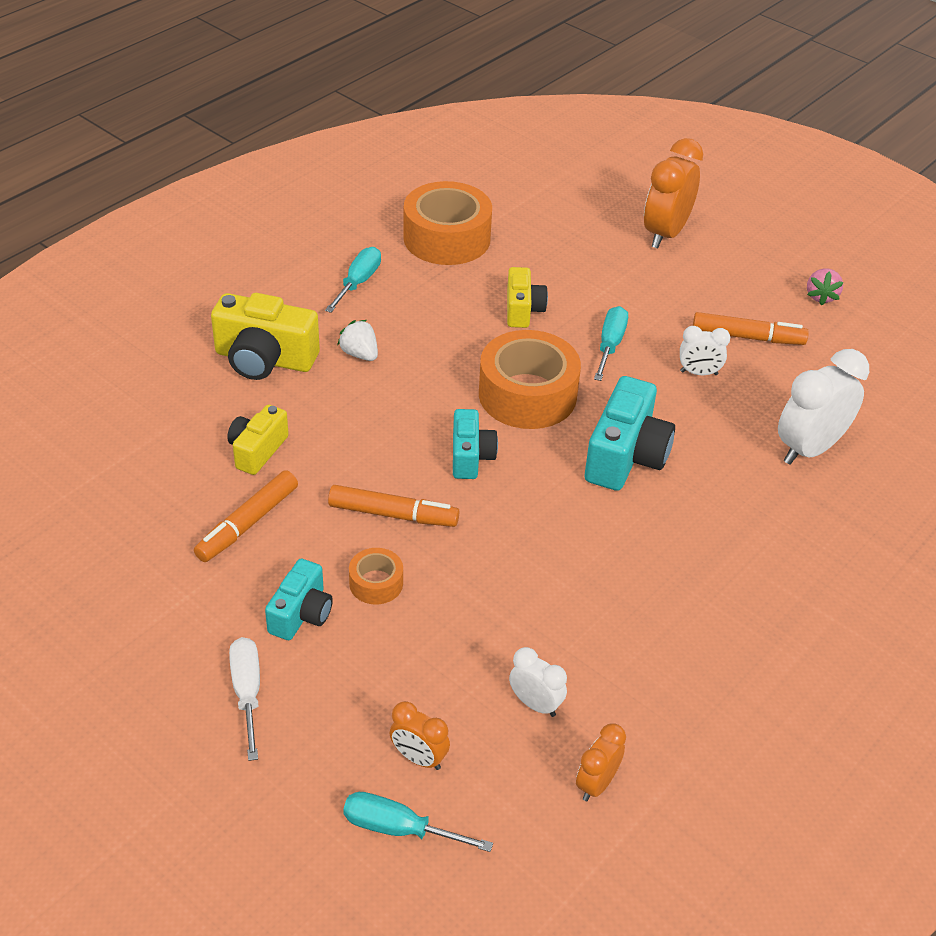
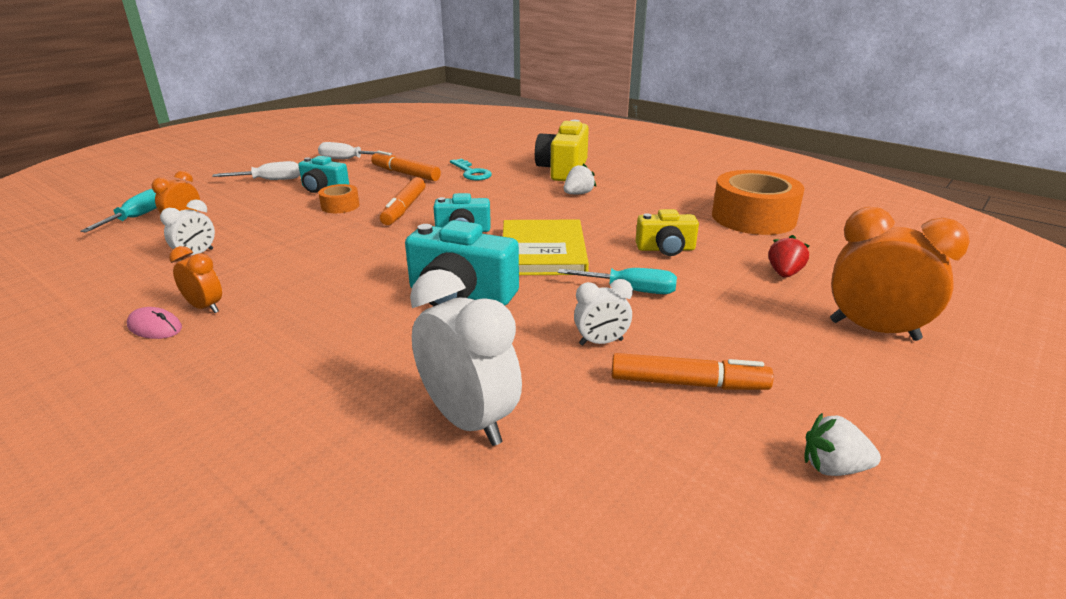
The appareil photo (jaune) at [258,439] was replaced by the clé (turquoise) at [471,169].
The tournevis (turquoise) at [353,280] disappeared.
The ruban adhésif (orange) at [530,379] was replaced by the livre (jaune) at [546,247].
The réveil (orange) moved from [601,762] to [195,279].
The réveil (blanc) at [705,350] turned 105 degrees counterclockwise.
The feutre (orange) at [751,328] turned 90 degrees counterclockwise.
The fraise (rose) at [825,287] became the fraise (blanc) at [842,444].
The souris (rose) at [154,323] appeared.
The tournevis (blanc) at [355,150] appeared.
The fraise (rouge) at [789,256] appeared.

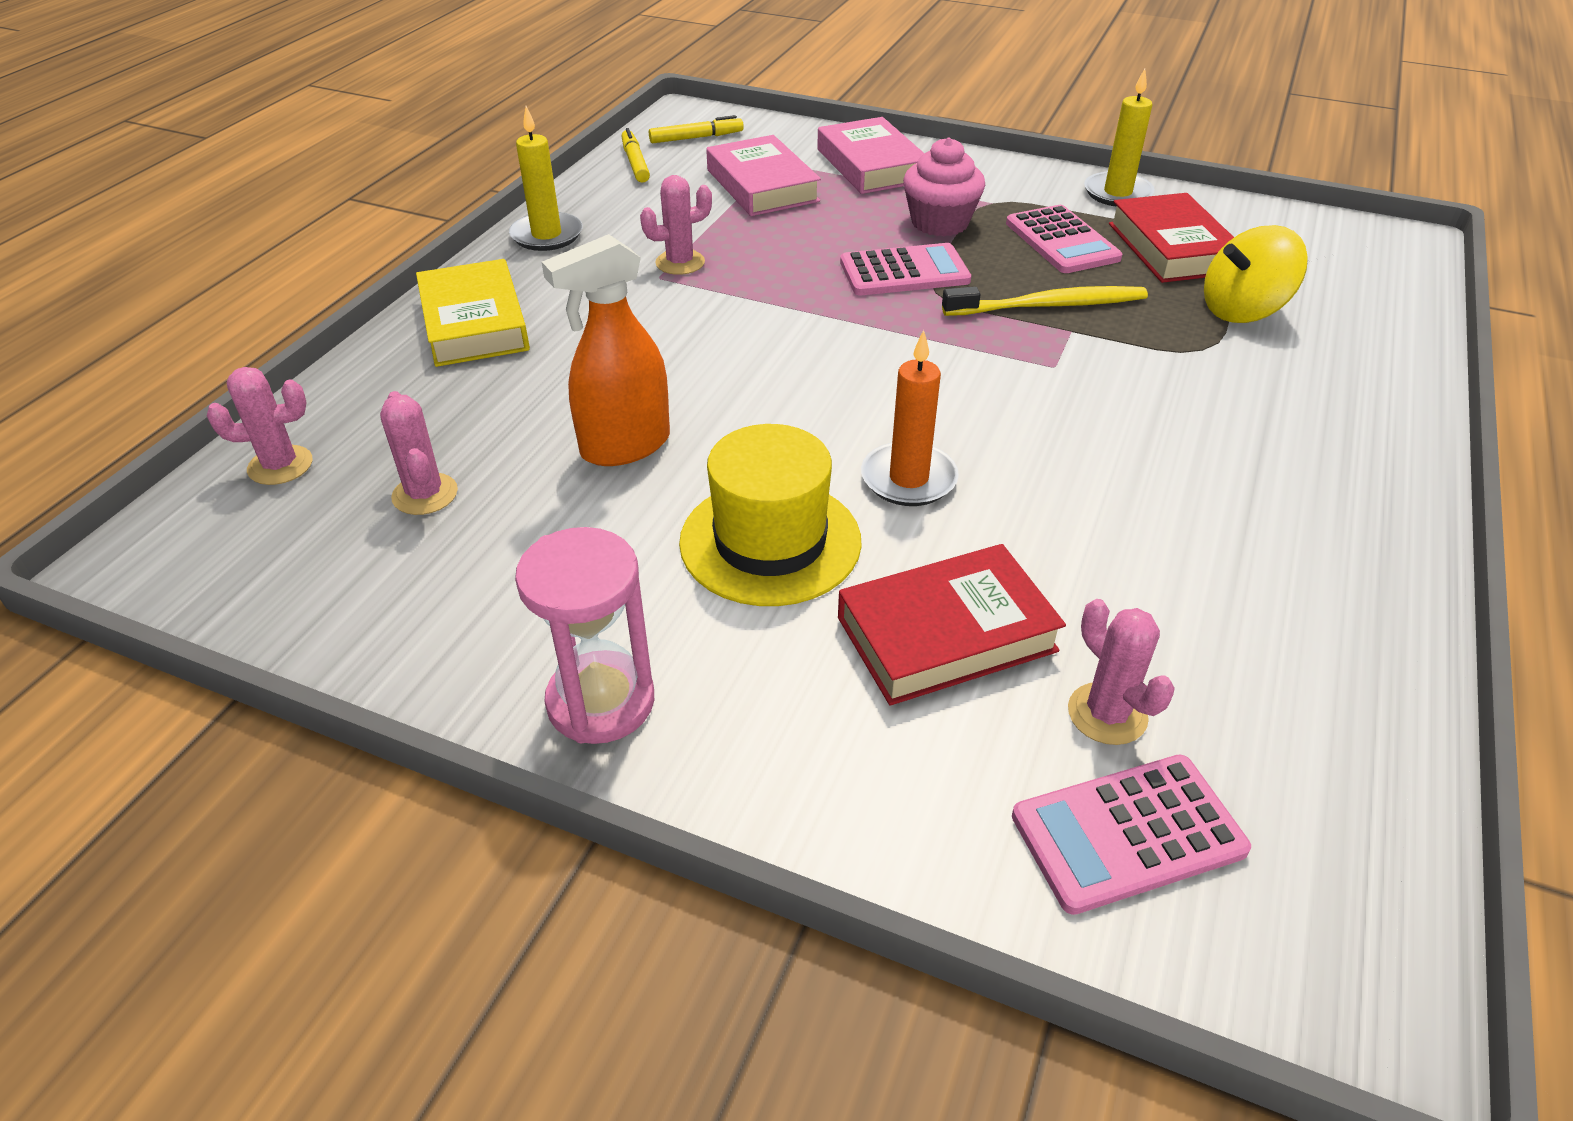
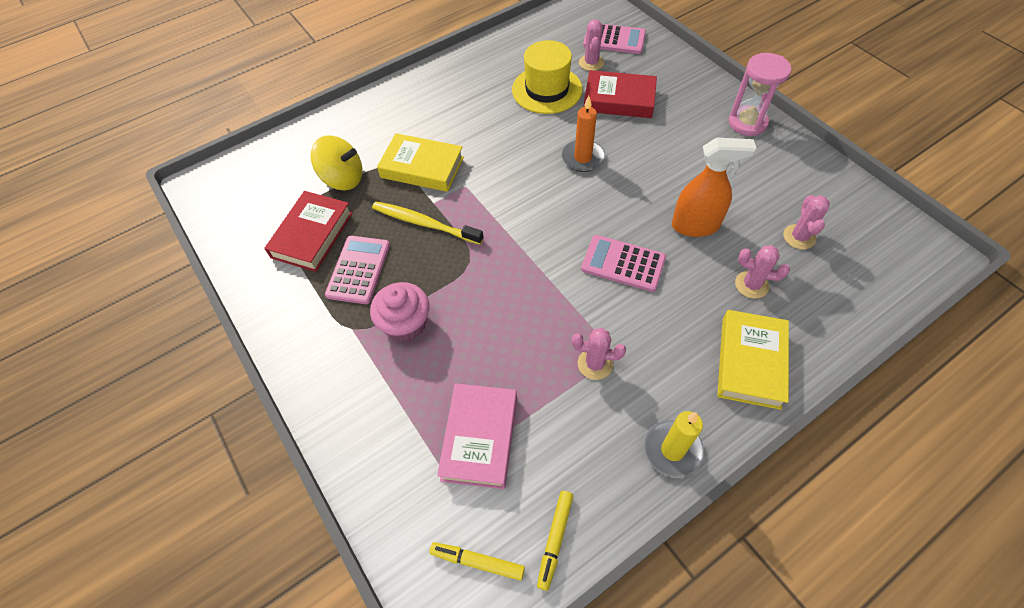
The cactus (rose) moved from [260,426] to [762,272].
The chapeau (jaune) moved from [770,515] to [547,77].
The livre (rose) at [870,155] disappeared.
The calculatrice (rose) moved from [905,269] to [623,263].
The bougie (jaune) at [1119,138] disappeared.
The livre (jaune) at [420,162] appeared.

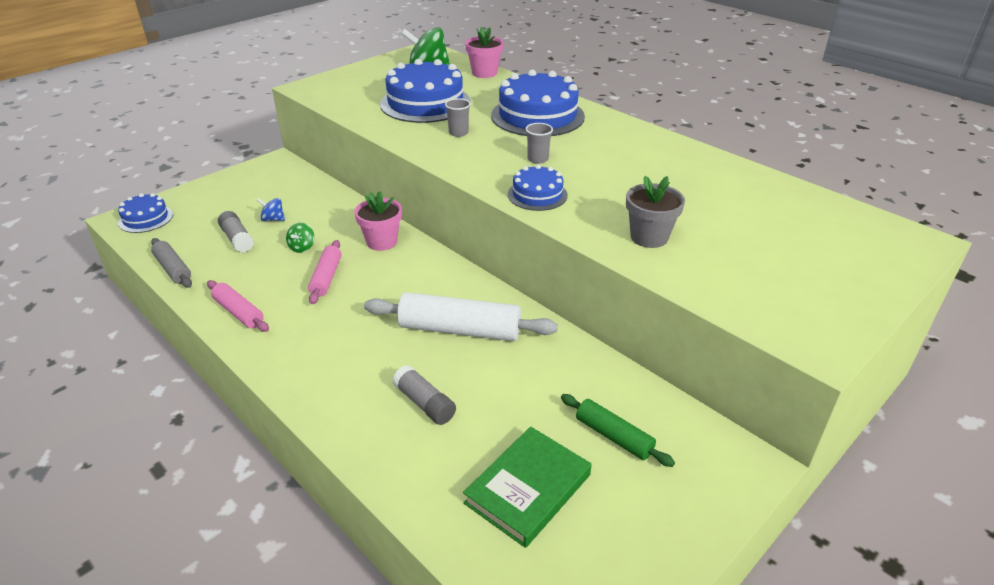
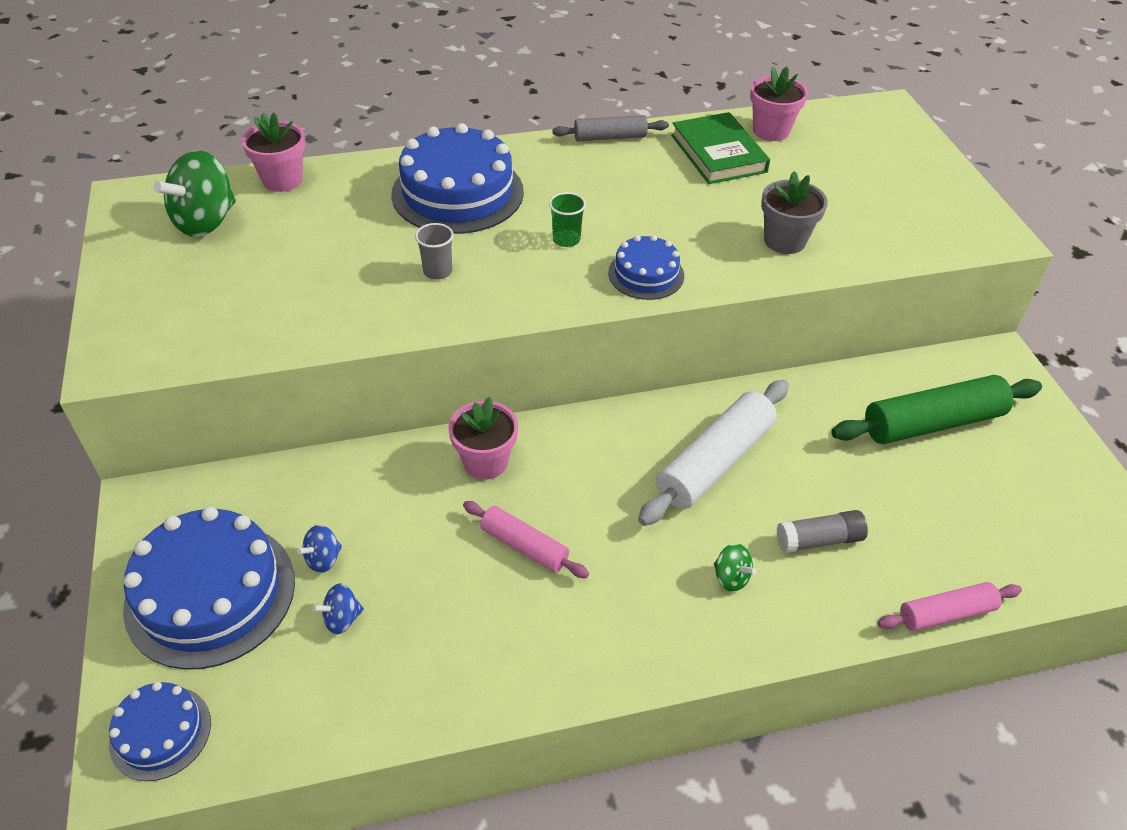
The rouleau à pâtisserie (gris) moved from [171,263] to [610,128].
The rouleau à pâtisserie (rose) moved from [238,306] to [950,606].
The bâton de colle (gris) at [236,231] was replaced by the toupie (bleu) at [338,608].
The toupie (vert) moved from [300,238] to [735,567].
The gâteau (bleu) moved from [425,91] to [209,588].
The livre (vert) moved from [527,487] to [720,148].
The gobelet (gris) at [539,143] became the gobelet (vert) at [567,219].
The rouleau à pâtisserie (vert) at [618,430] changed to 1.73 times the size.
The pot de fleurs (rose) at [779,104] appeared.

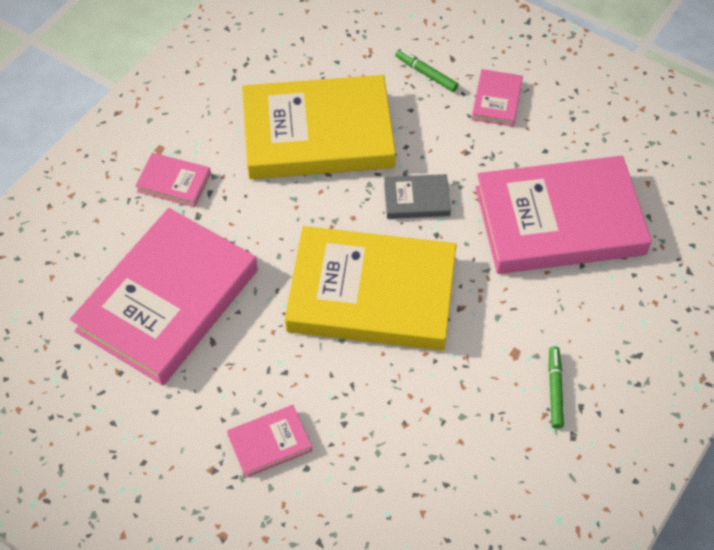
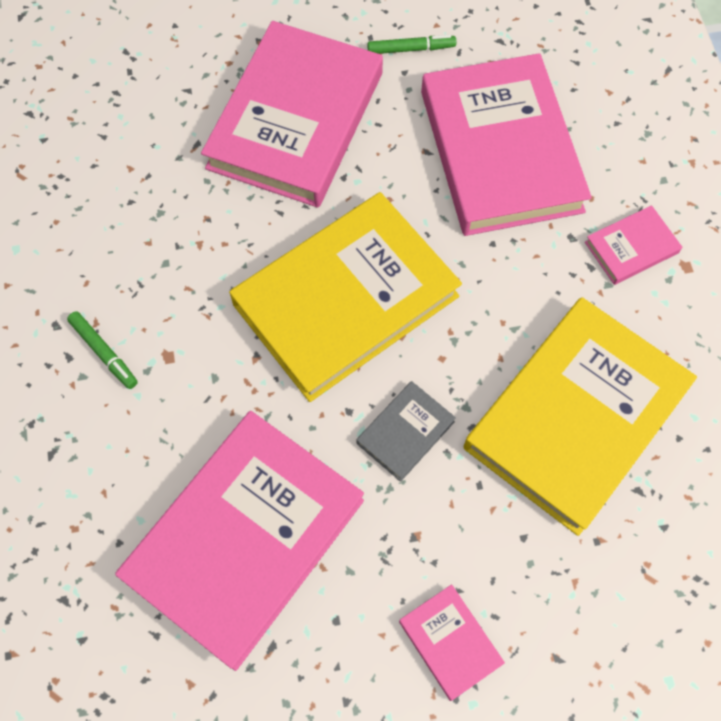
The livre (rose) at [269,441] changed to 2.36 times the size.
The feutre (vert) moved from [427,70] to [412,44].

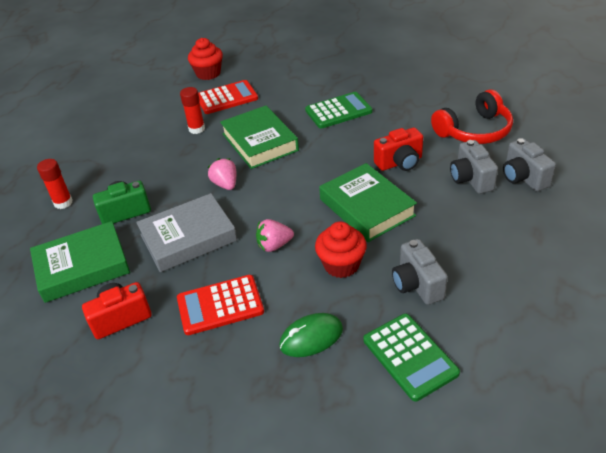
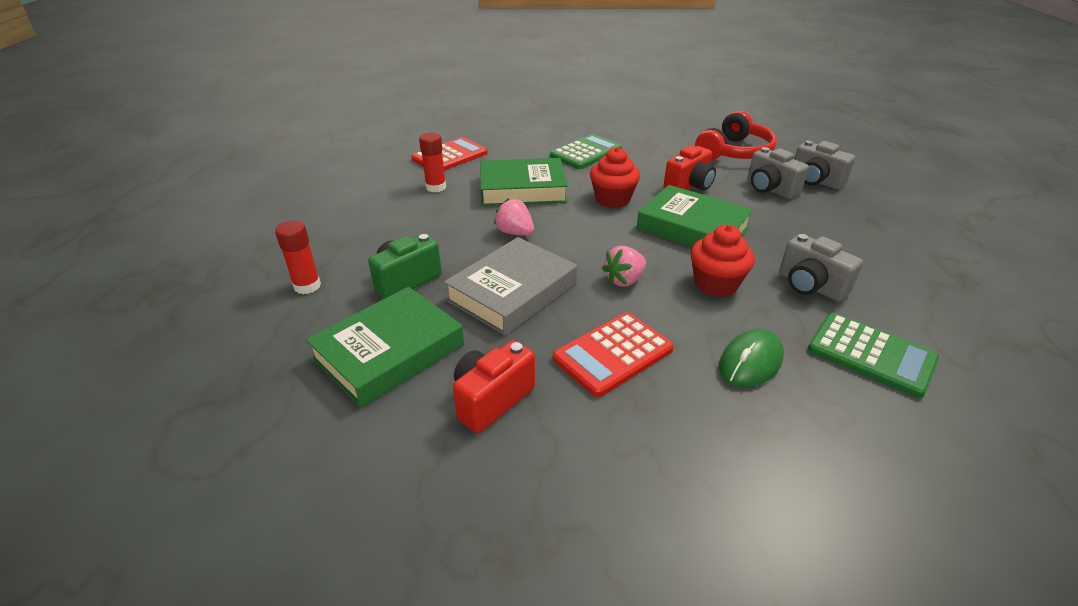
The muffin (rouge) moved from [205,59] to [615,177].
The livre (vert) at [259,137] turned 45 degrees counterclockwise.

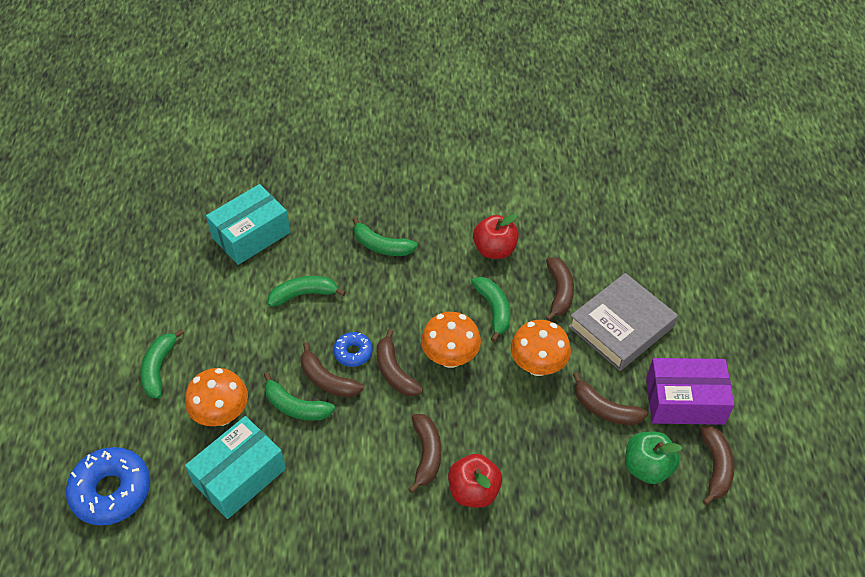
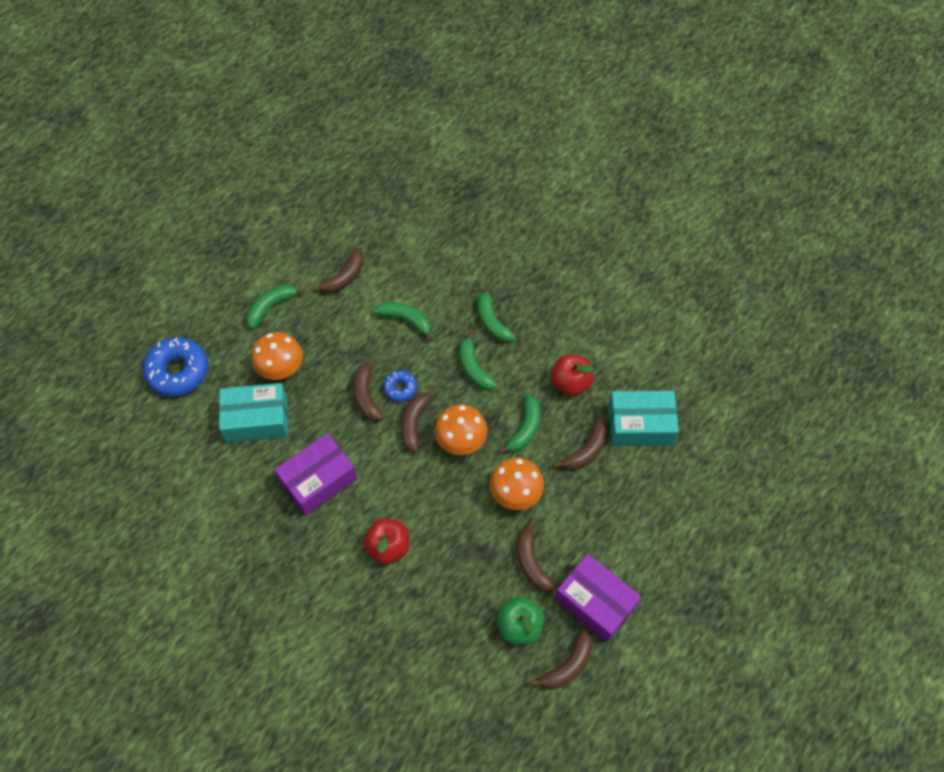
The boîte (turquoise) moved from [248,224] to [643,418].
The banane (vert) moved from [299,396] to [478,360].
The banane (marron) moved from [424,453] to [337,270].
The livre (gris) at [623,322] disappeared.
The boîte (violet) at [316,474] appeared.

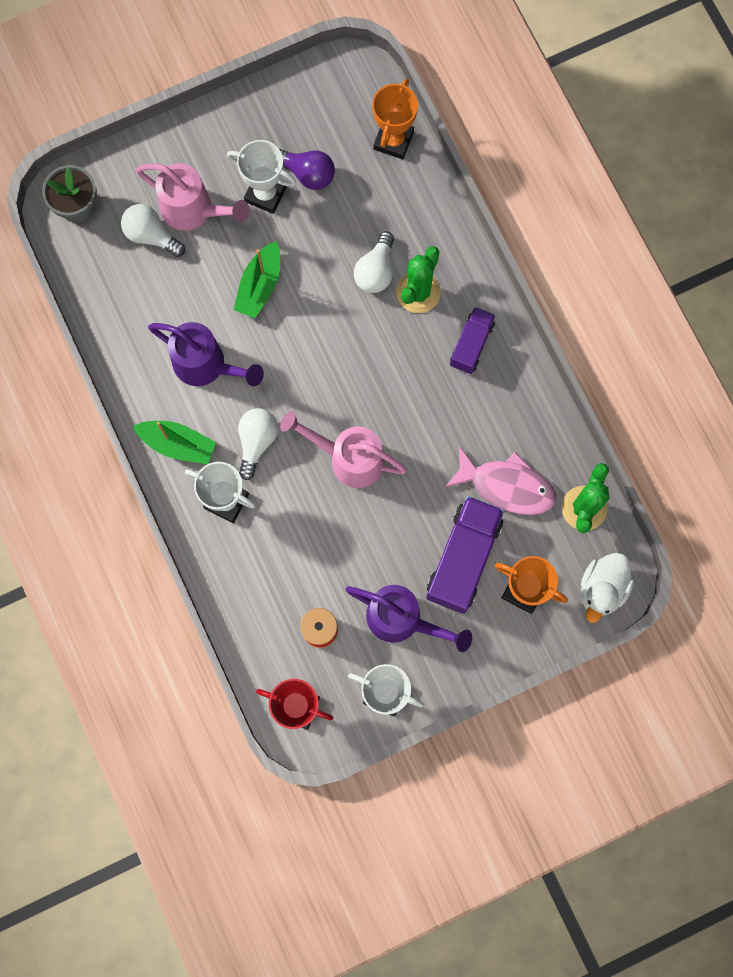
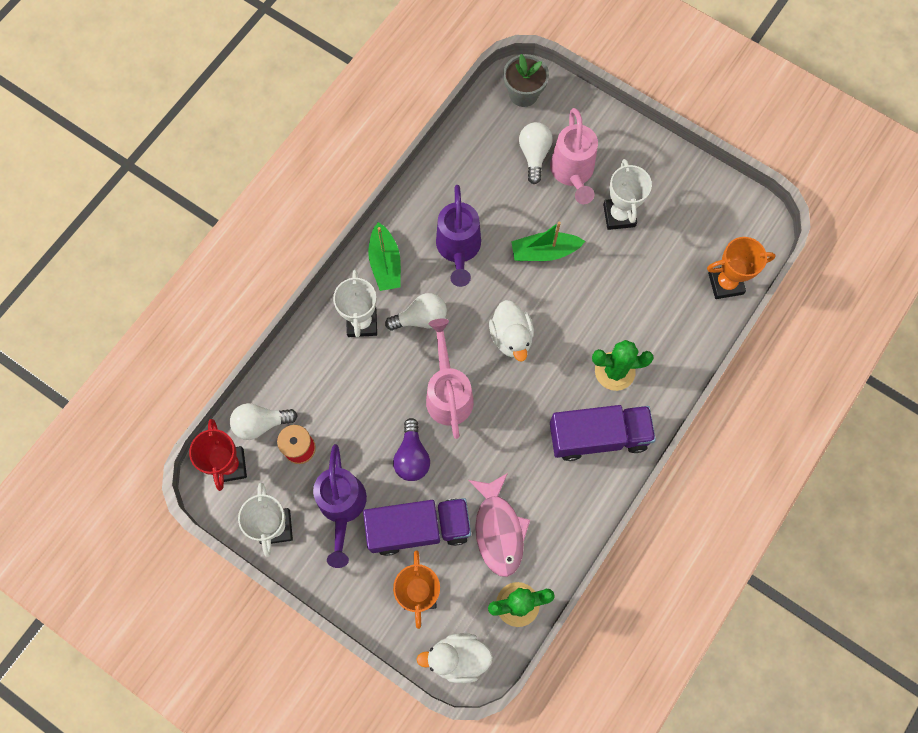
The ampoule (violet) moved from [307,169] to [411,449].
The ampoule (blanc) moved from [374,262] to [264,421].
The camion (violet) at [473,340] changed to 1.68 times the size.
The canard (blanc) at [511,331] appeared.

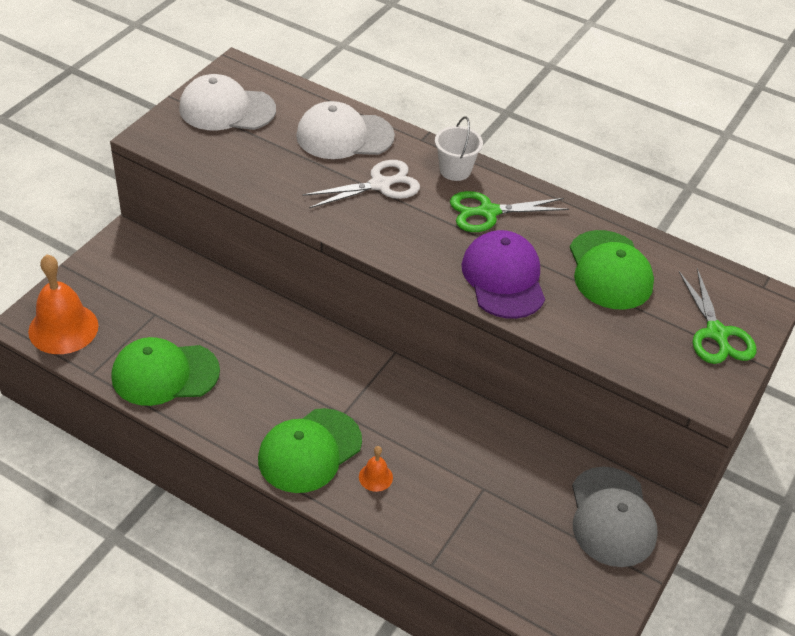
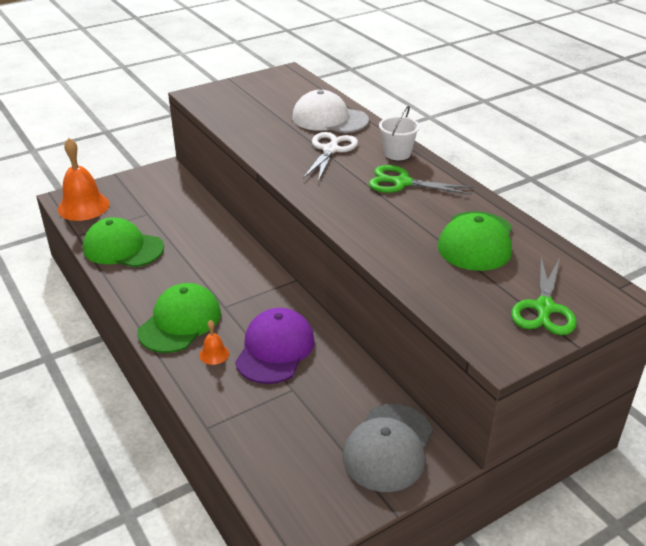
The casquette (blanc) at [227,102] disappeared.
The casquette (vert) at [310,450] turned 135 degrees clockwise.
The ciseaux (blanc) at [361,184] turned 75 degrees counterclockwise.
The casquette (violet) moved from [503,274] to [275,346].

